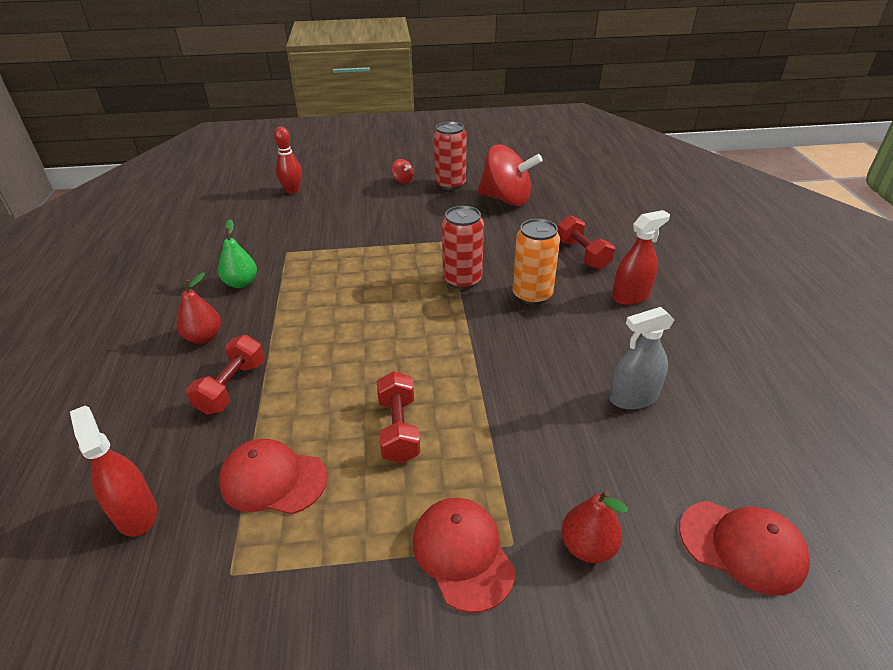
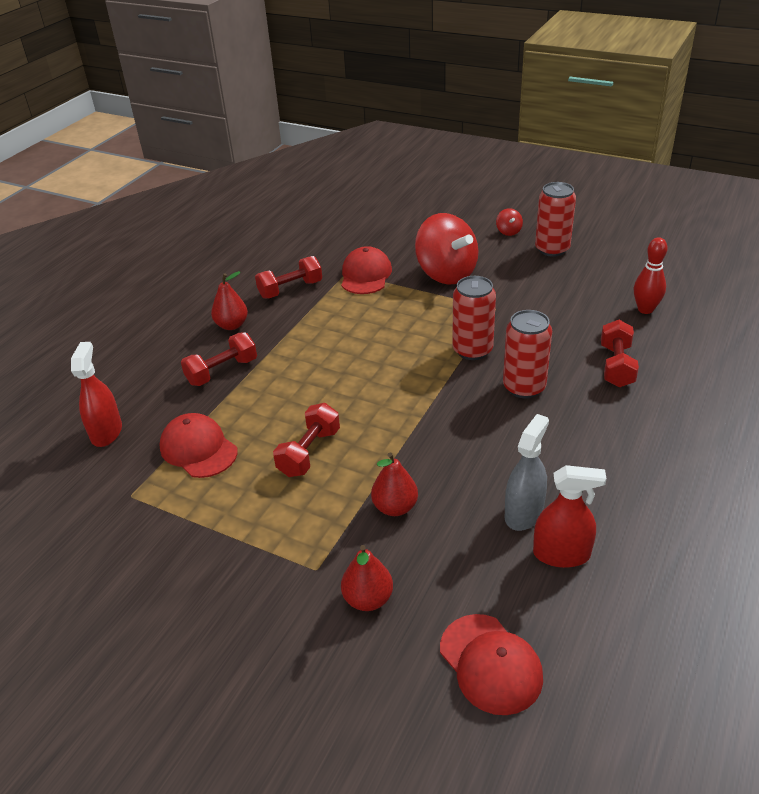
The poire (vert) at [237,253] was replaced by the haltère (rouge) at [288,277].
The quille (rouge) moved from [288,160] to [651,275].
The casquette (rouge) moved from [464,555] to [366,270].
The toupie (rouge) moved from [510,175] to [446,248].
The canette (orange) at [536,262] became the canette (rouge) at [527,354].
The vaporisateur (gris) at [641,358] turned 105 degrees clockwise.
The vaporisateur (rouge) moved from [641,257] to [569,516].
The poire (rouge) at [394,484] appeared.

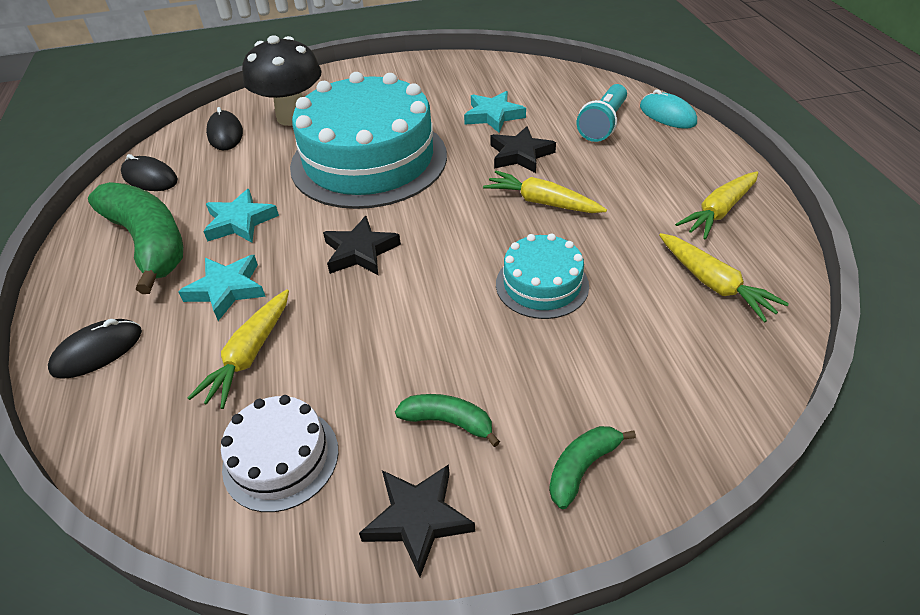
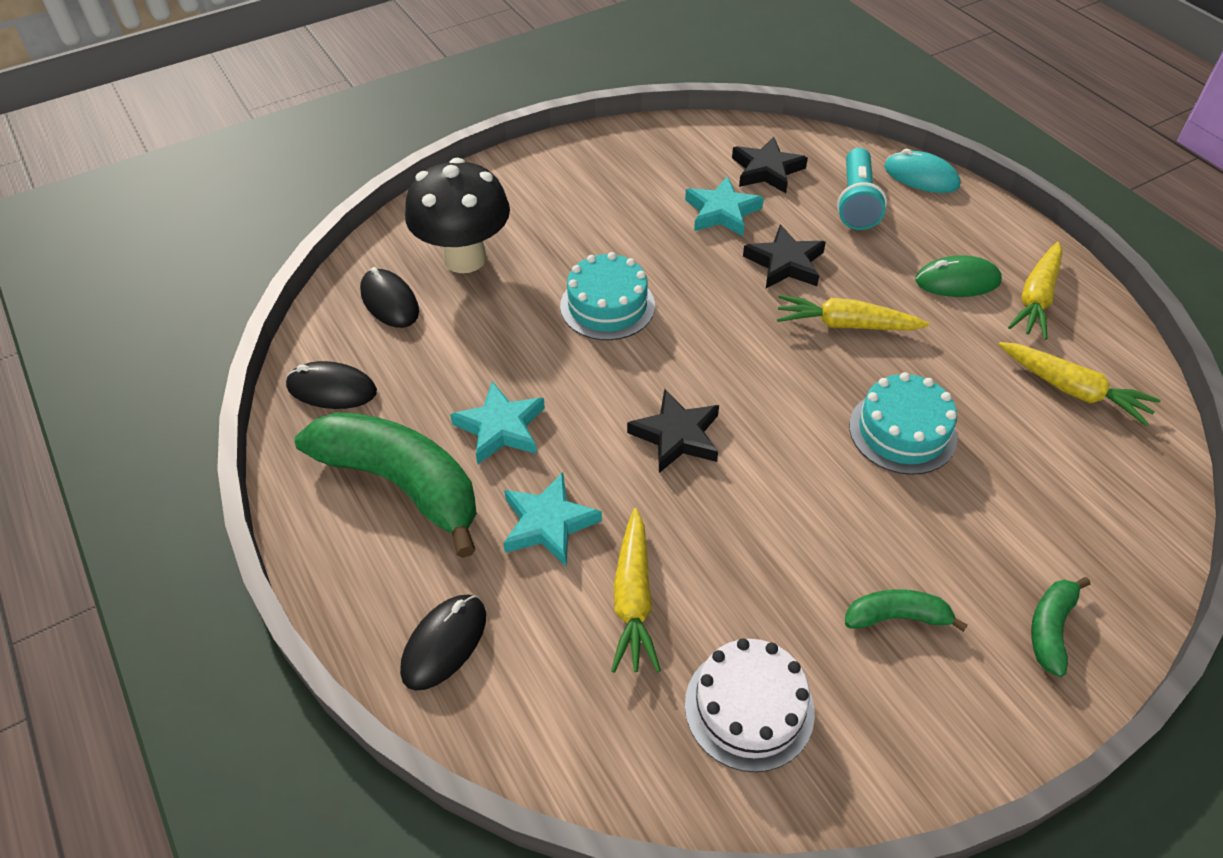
The gâteau (turquoise) at [368,140] changed to 0.47 times the size.
The étoile (noir) moved from [417,520] to [770,165].
The souris (vert) at [958,276] appeared.

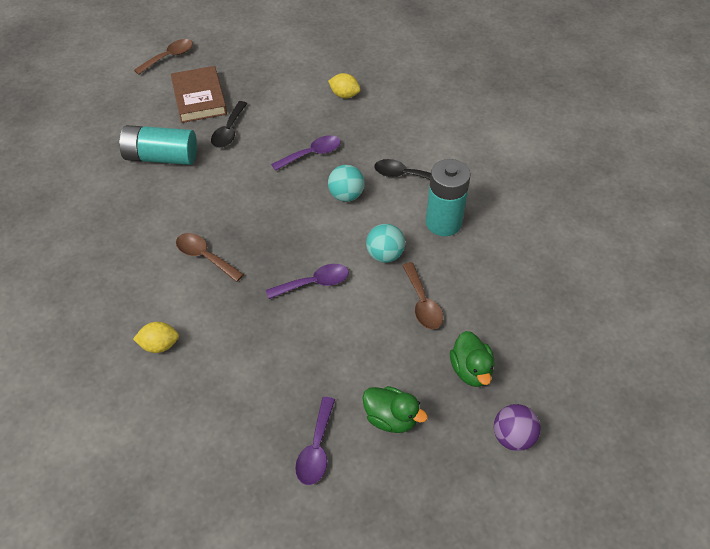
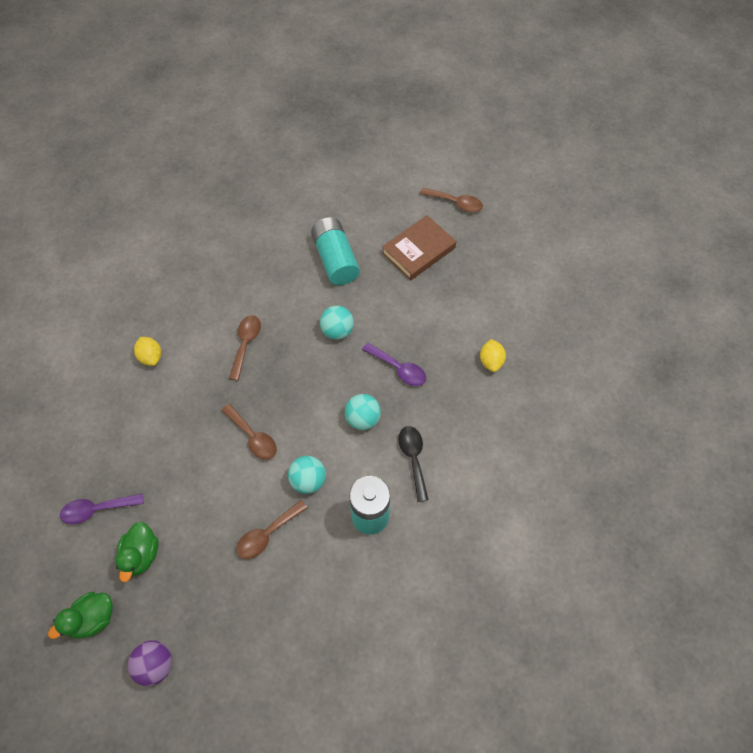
The cuillère (noir) at [229,124] disappeared.
The cuillère (violet) at [307,281] became the cuillère (marron) at [249,432].
The canard (vert) moved from [472,359] to [80,615].
The balle (turquoise) at [337,323] appeared.

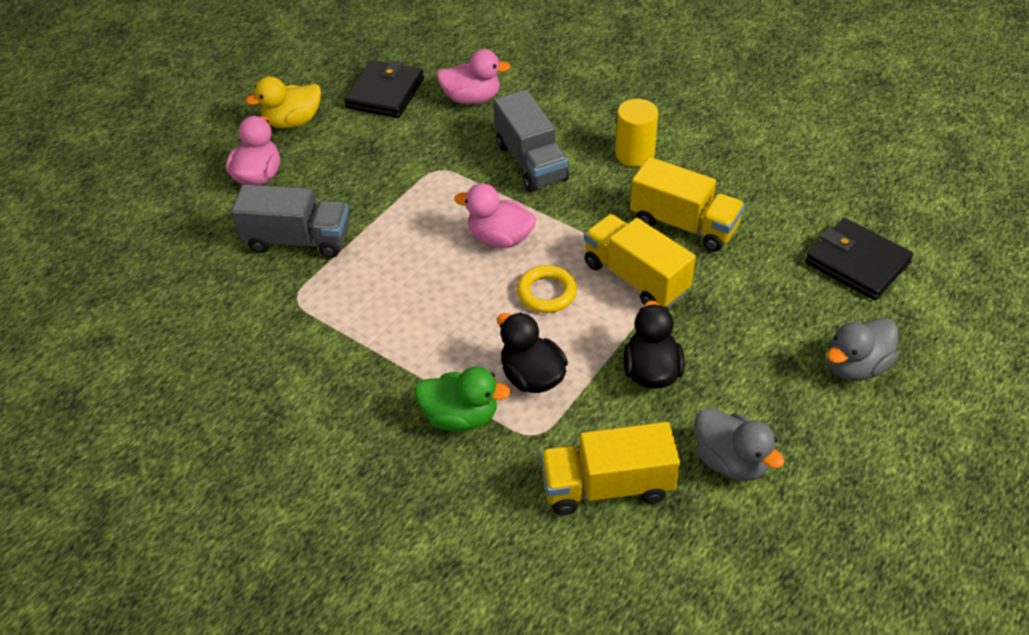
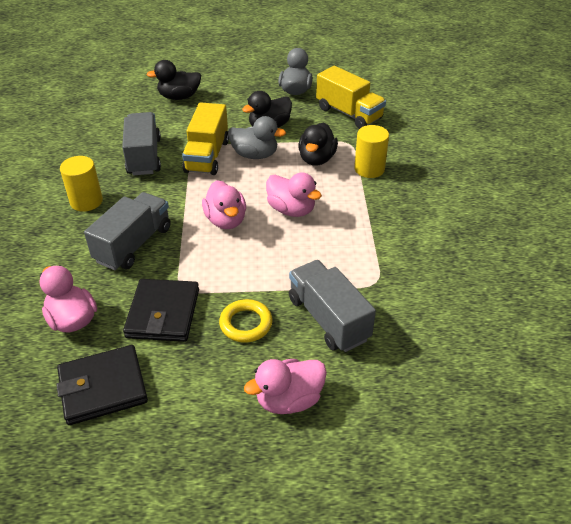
The canard (jaune) at [283,102] disappeared.
The canard (vert) at [462,399] was replaced by the cylindre (jaune) at [371,151].
The anneau (jaune) moved from [547,289] to [246,321].
The camion (jaune) at [687,204] became the camion (gris) at [141,143].
The portefeuille (noir) moved from [859,259] to [161,310].
The canard (gris) moved from [862,349] to [257,137].
The canard (noir) at [173,80] appeared.
The canard (rose) at [294,195] appeared.

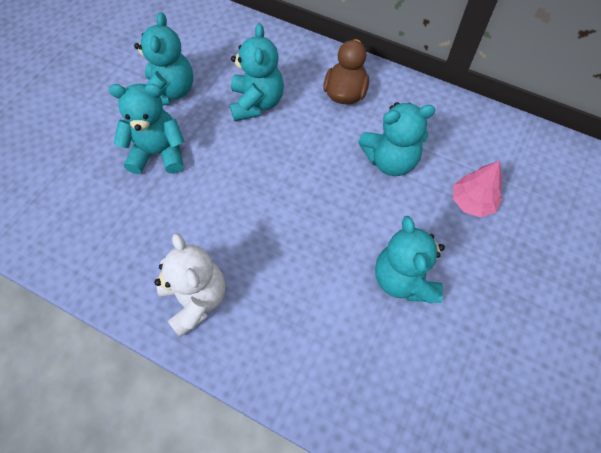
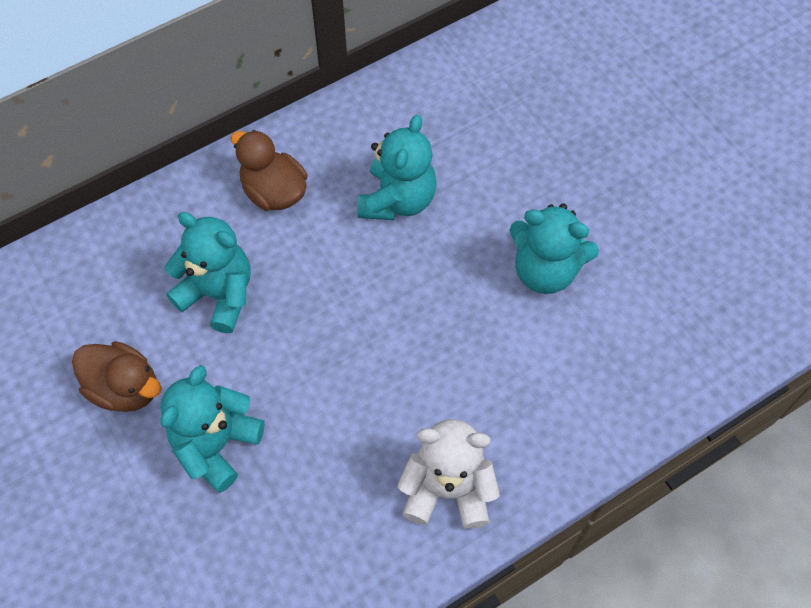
The ours en peluche (turquoise) at [163,59] was replaced by the canard (marron) at [117,376].
The arbre (rose) at [477,188] disappeared.

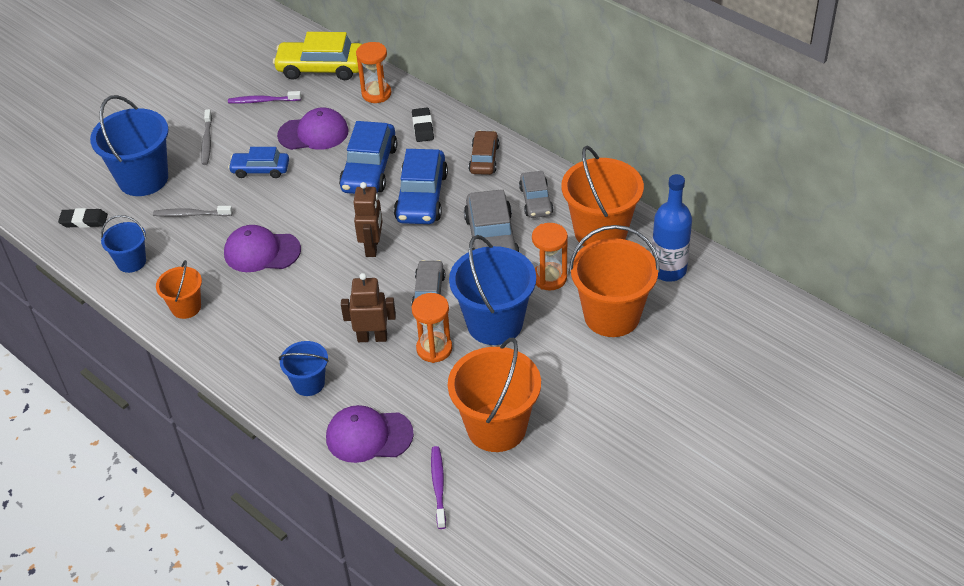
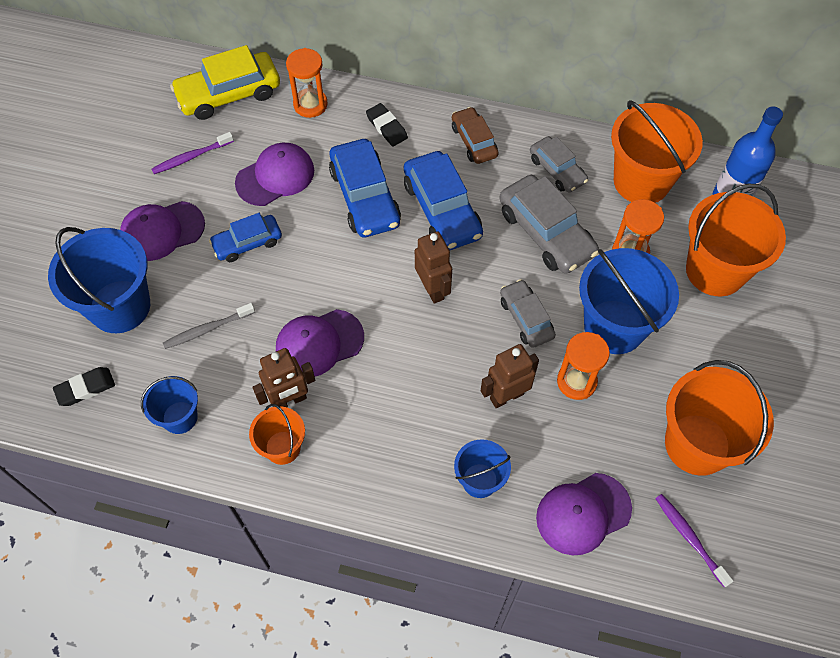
The brosse à dents (gris) at [206,137] was replaced by the casquette (violet) at [162,231].
The robot (marron) at [284,377] appeared.

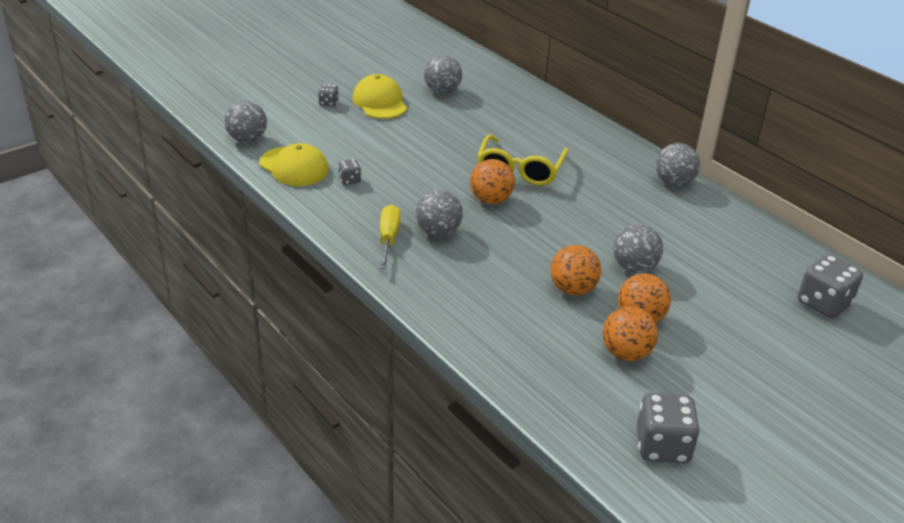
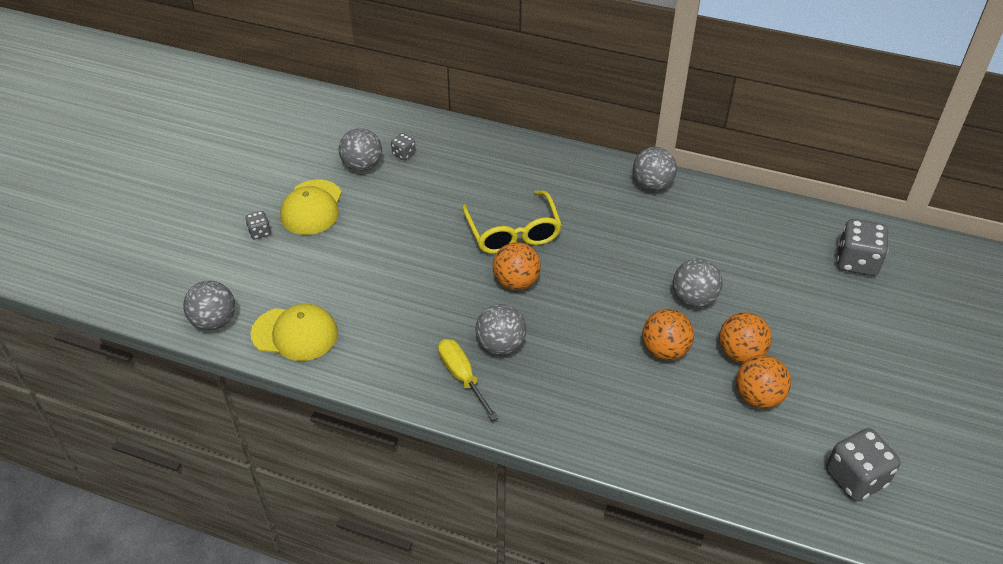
The dé (gris) moved from [349,172] to [403,146].
The casquette (jaune) at [380,96] turned 120 degrees counterclockwise.

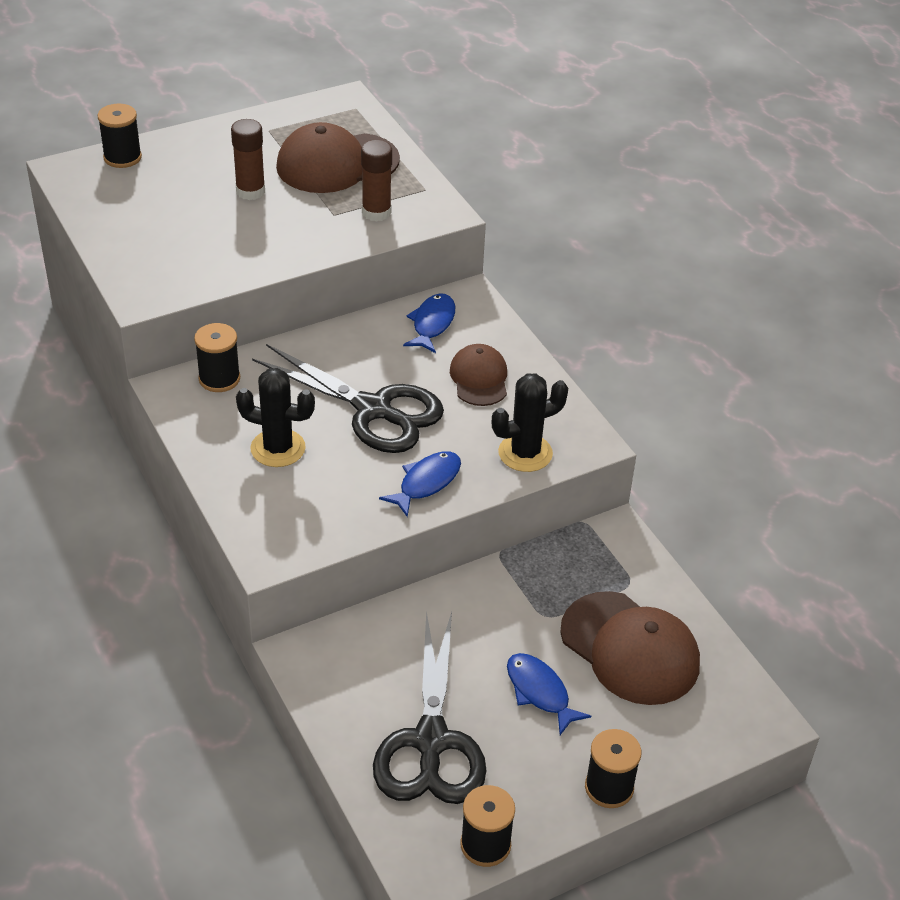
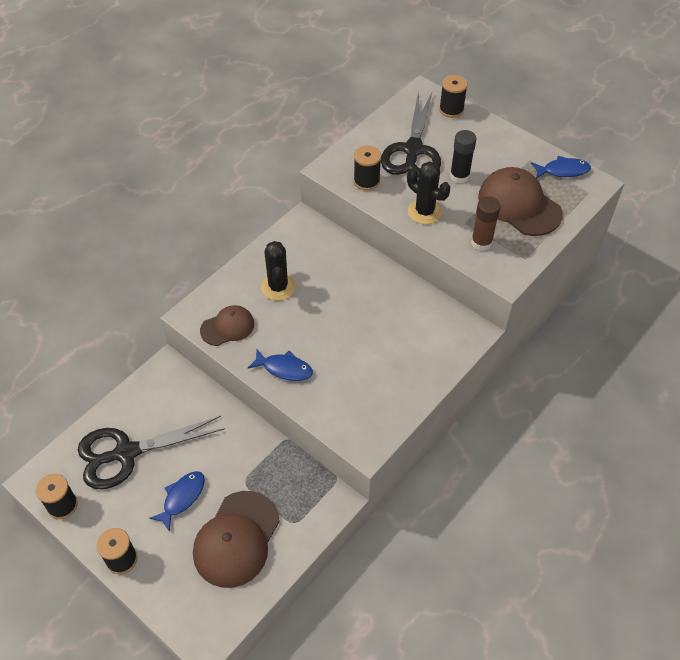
The bobine (noir) moved from [217,357] to [367,168].
The bâton de colle (marron) at [248,159] became the bâton de colle (noir) at [463,156].
The ciseaux (noir) moved from [348,398] to [411,133].
The poisson (bleu) moved from [429,323] to [561,167].
The casquette (marron) moved from [478,375] to [227,325].
The cactus (noir) moved from [530,422] to [429,192].

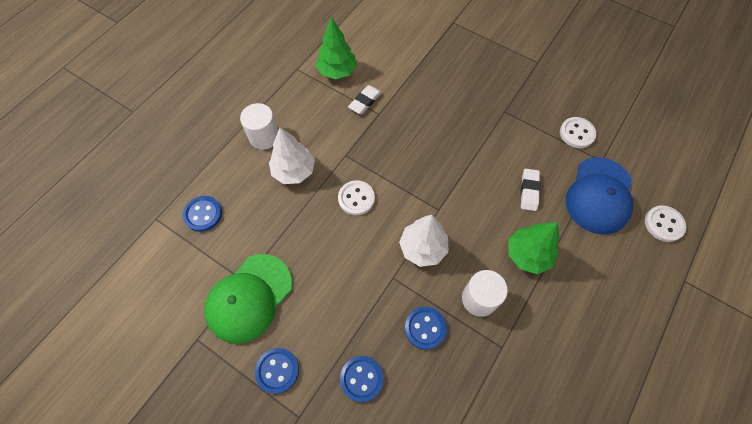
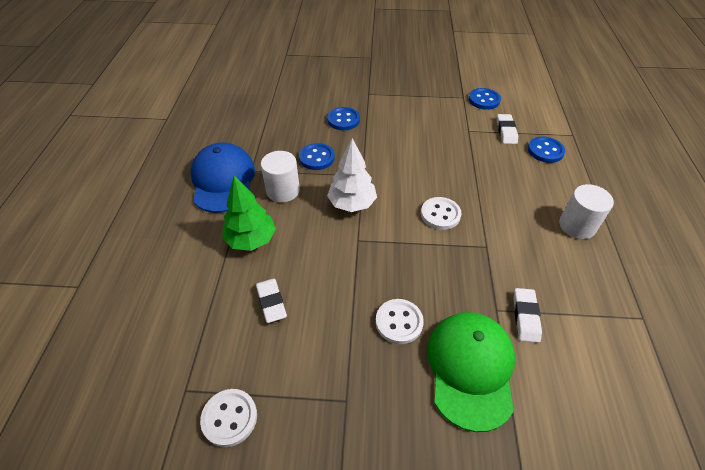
The casquette (vert) moved from [248,299] to [471,372].
The bouton (bleu) moved from [277,371] to [485,99].
The arbre (blanc) at [292,155] disappeared.
The arbre (vert) at [336,48] disappeared.
The casquette (bleu) moved from [599,195] to [223,178].
The bouton (blanc) moved from [665,223] to [400,321].
The gomme (blanc) at [507,129] appeared.

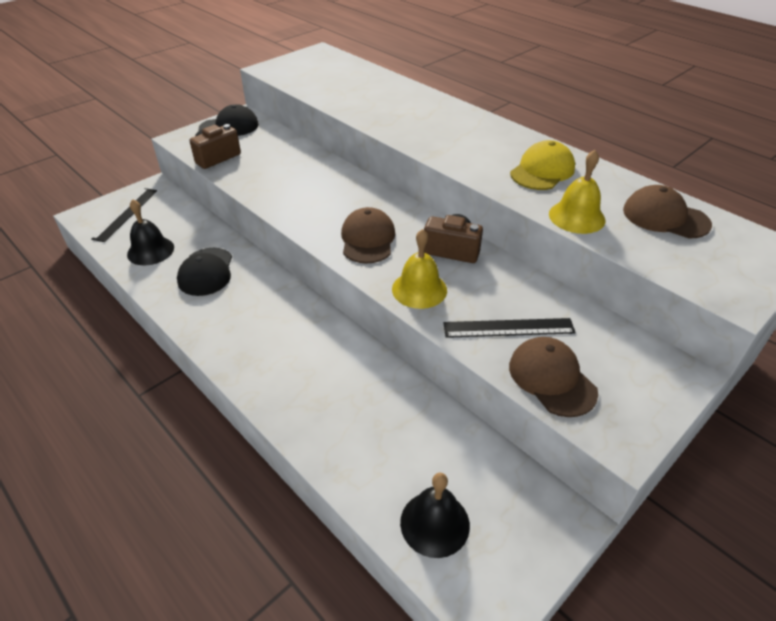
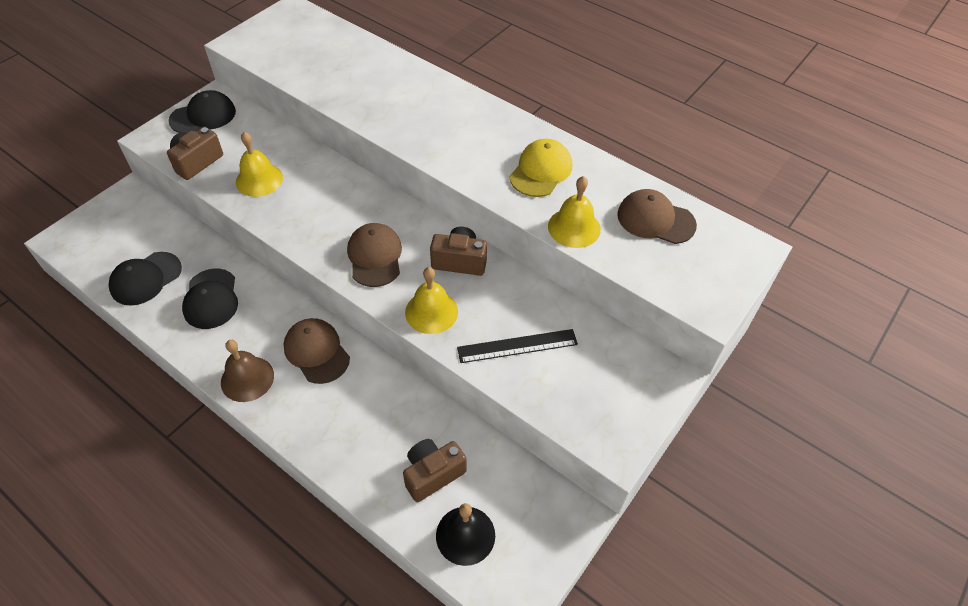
The règle (noir) at [124,215] disappeared.
The cloche (noir) at [150,232] was replaced by the casquette (noir) at [145,278].
The casquette (marron) moved from [553,377] to [317,351].
The cloche (marron) at [247,371] appeared.
The cloche (jaune) at [259,164] appeared.
The appareil photo (marron) at [434,470] appeared.

